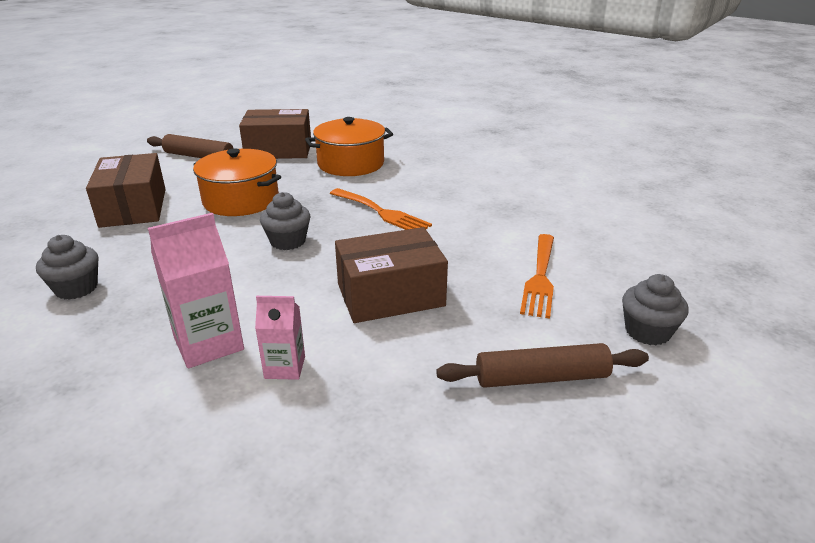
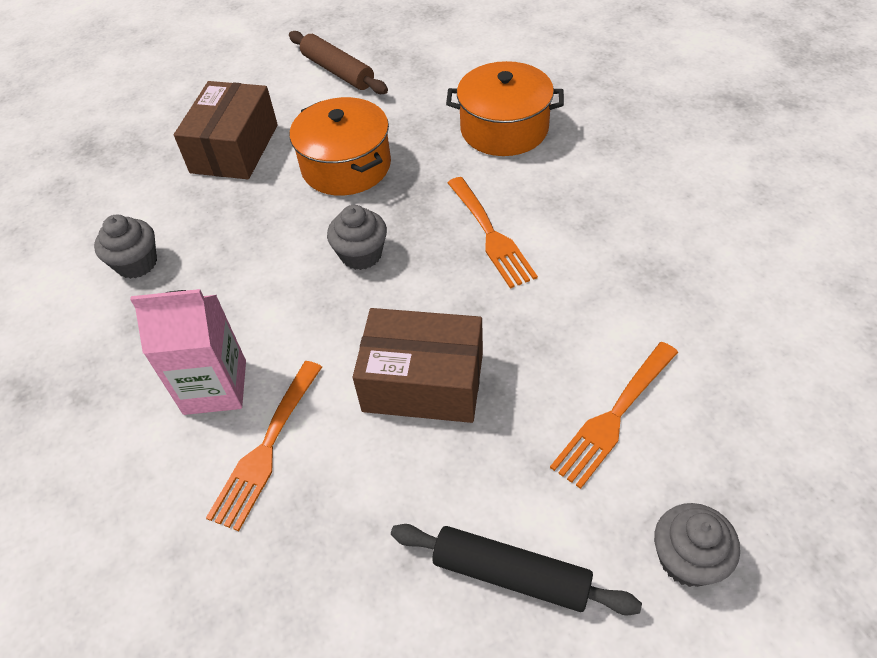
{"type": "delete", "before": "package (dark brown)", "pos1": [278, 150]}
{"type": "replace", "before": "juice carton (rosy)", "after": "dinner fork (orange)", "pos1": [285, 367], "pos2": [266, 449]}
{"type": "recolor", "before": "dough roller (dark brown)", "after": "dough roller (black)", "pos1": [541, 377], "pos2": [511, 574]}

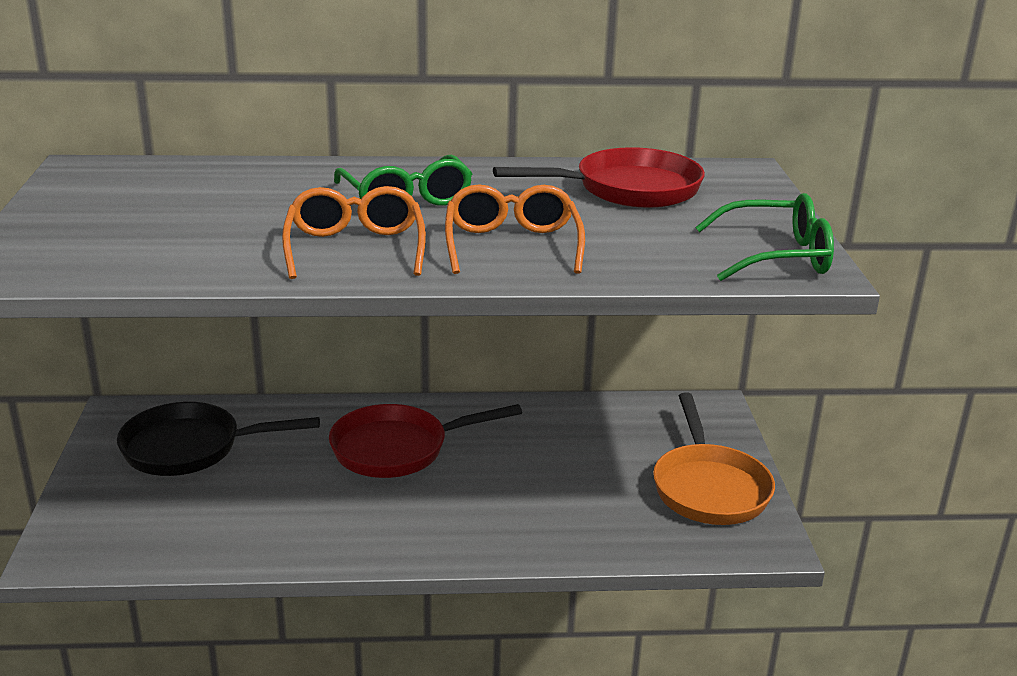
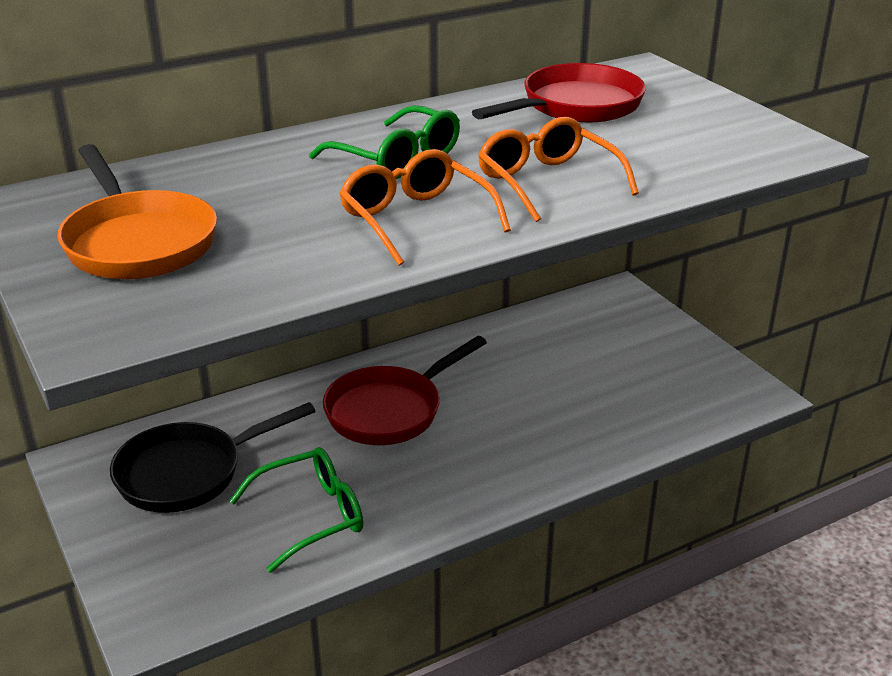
{"type": "move", "before": "skillet (orange)", "pos1": [709, 488], "pos2": [138, 242]}
{"type": "move", "before": "eyeglasses (green)", "pos1": [777, 256], "pos2": [311, 516]}

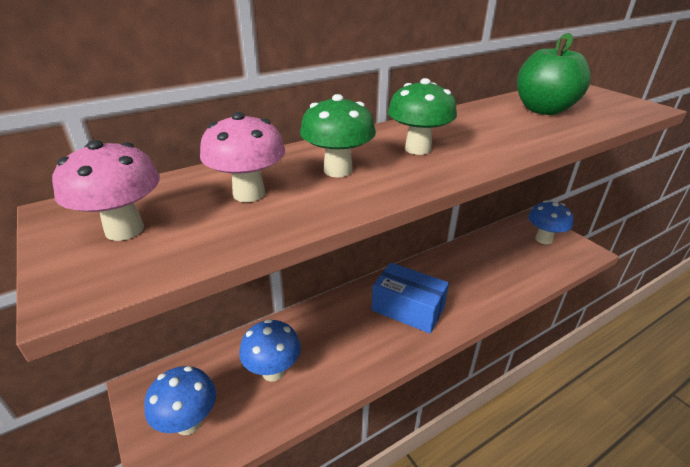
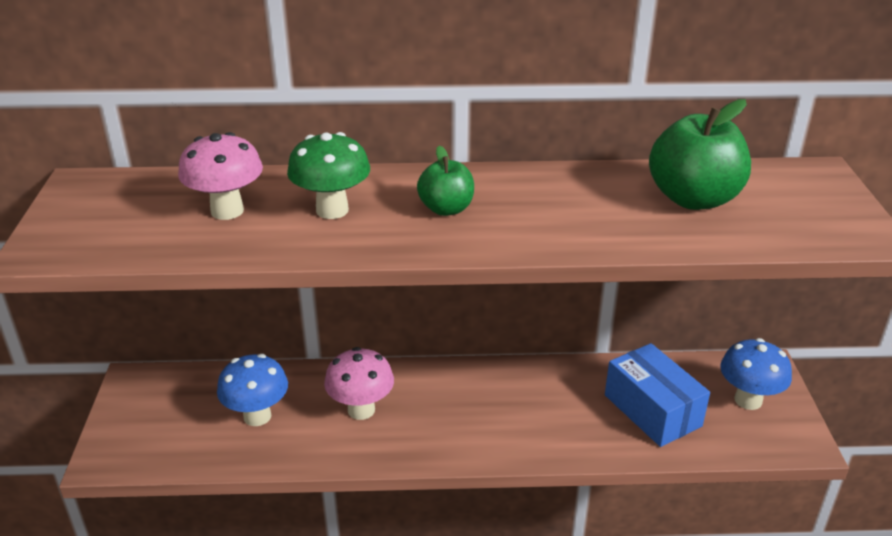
{"type": "delete", "before": "toadstool (blue)", "pos1": [189, 422]}
{"type": "move", "before": "toadstool (rosy)", "pos1": [124, 230], "pos2": [361, 410]}
{"type": "move", "before": "package (blue)", "pos1": [408, 309], "pos2": [652, 410]}
{"type": "replace", "before": "toadstool (green)", "after": "apple (green)", "pos1": [418, 149], "pos2": [446, 209]}

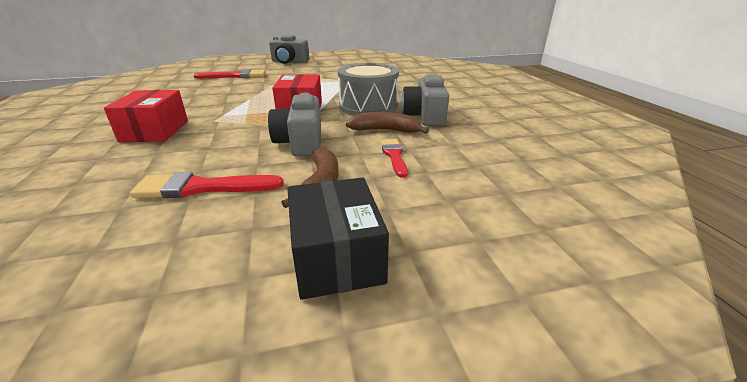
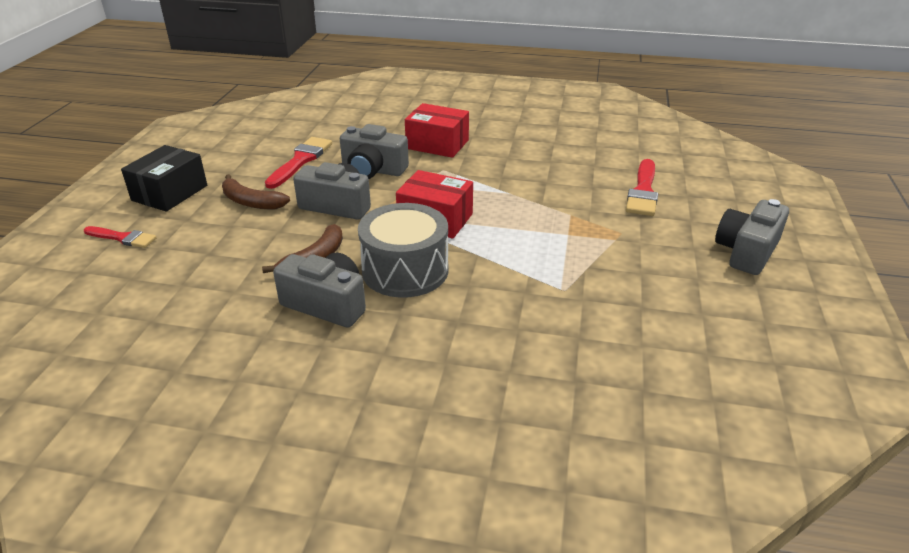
{"type": "insert", "after": "camera (grey)", "pos2": [373, 170]}
{"type": "move", "before": "brush (red)", "pos1": [394, 155], "pos2": [123, 238]}
{"type": "rotate", "before": "package (black)", "pos1": [336, 256], "pos2": [170, 193], "turn": -75}

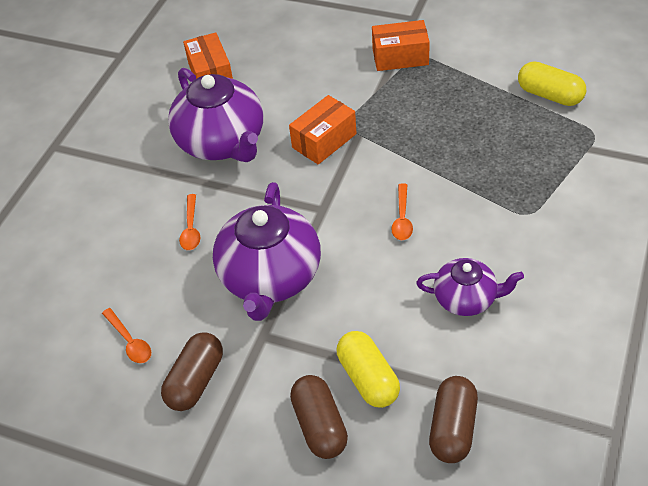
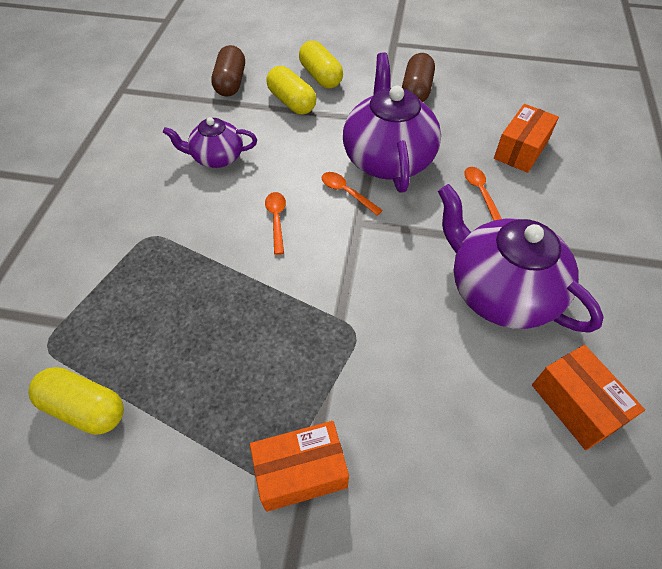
{"type": "move", "before": "teaspoon (orange)", "pos1": [130, 341], "pos2": [346, 193]}
{"type": "move", "before": "package (orange)", "pos1": [324, 141], "pos2": [521, 150]}
{"type": "recolor", "before": "capsule (dark brown)", "after": "capsule (golden)", "pos1": [320, 425], "pos2": [320, 76]}

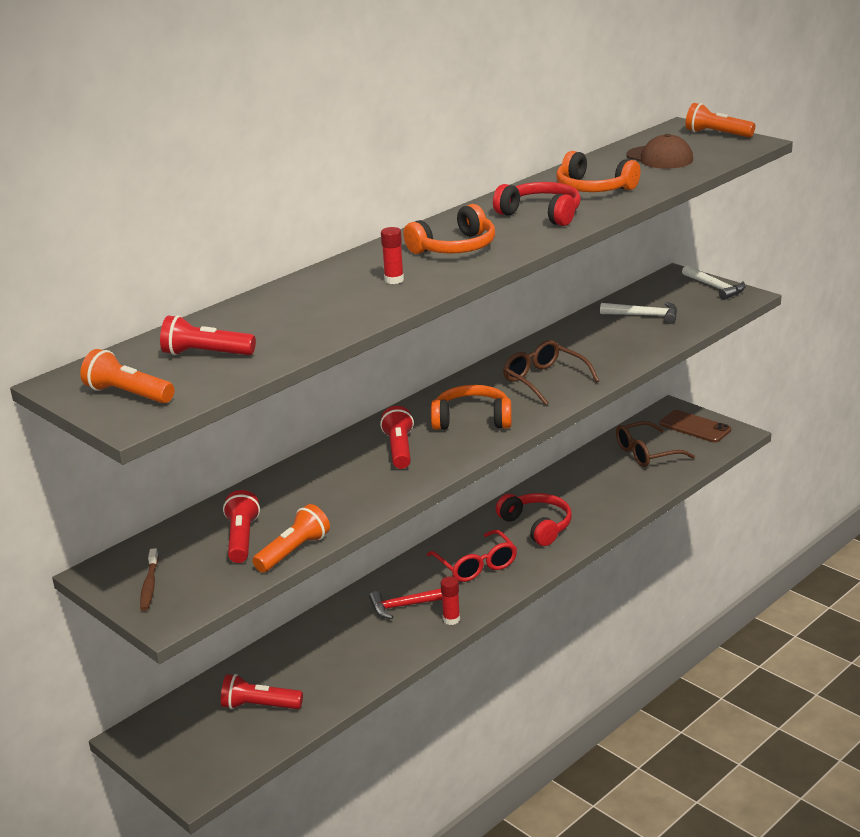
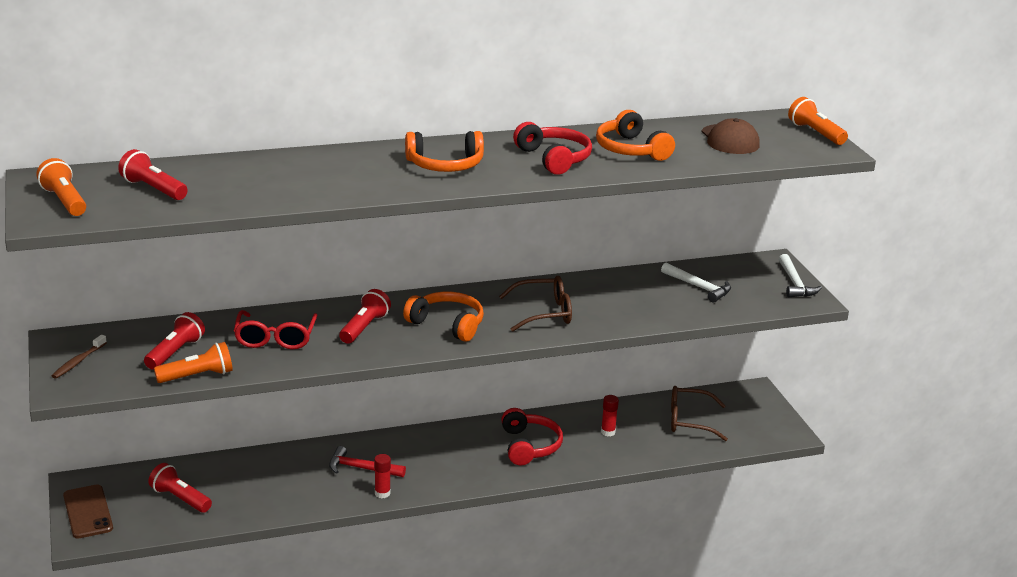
{"type": "move", "before": "glue stick (red)", "pos1": [394, 280], "pos2": [608, 432]}
{"type": "move", "before": "eyeglasses (red)", "pos1": [476, 565], "pos2": [275, 338]}
{"type": "move", "before": "phone (dark brown)", "pos1": [695, 427], "pos2": [88, 512]}
{"type": "rotate", "before": "eyeglasses (dark brown)", "pos1": [544, 380], "pos2": [544, 313], "turn": 90}

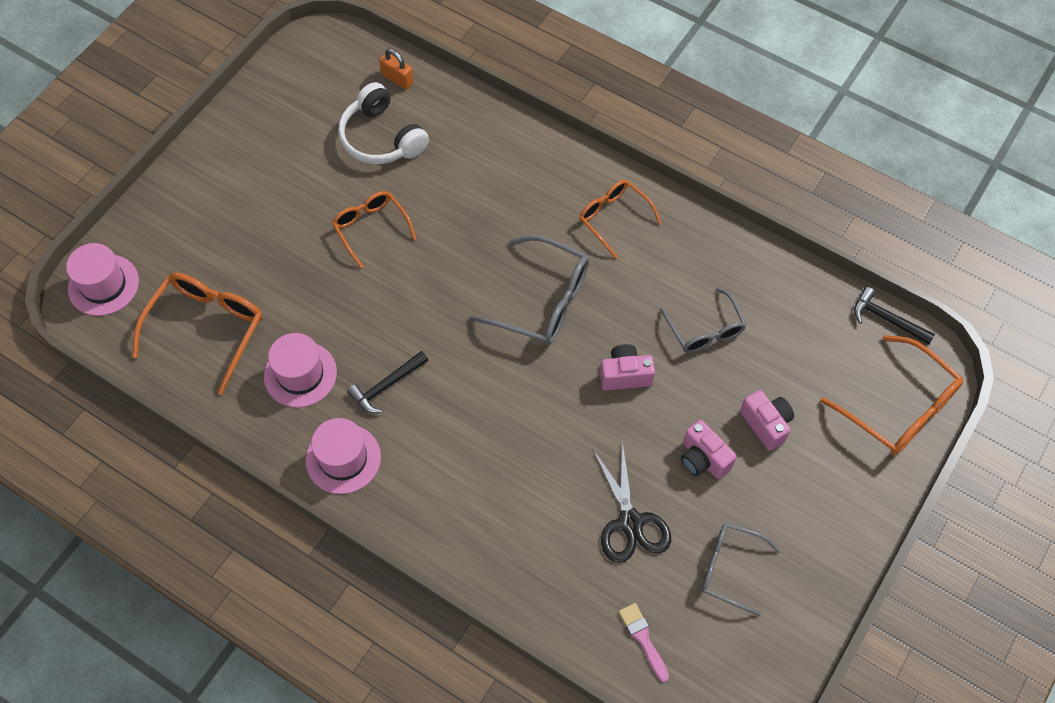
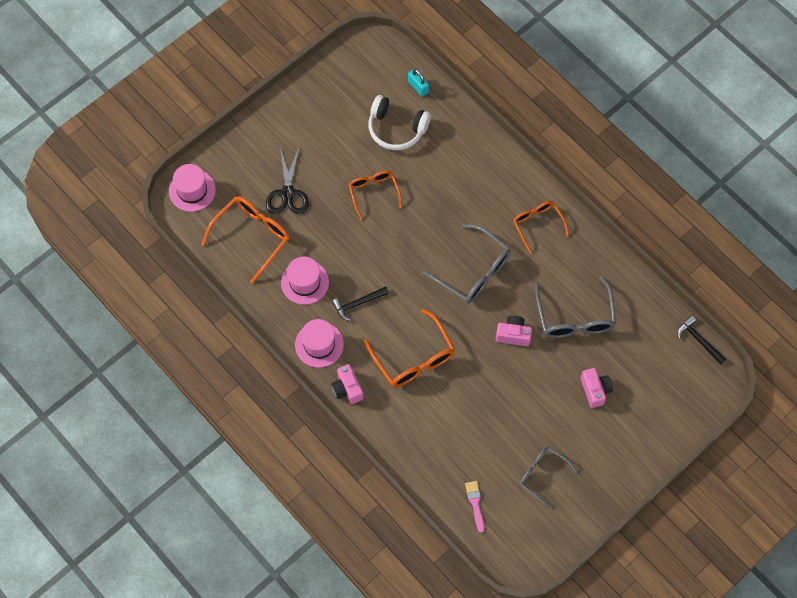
{"type": "move", "before": "pair of scissors (black)", "pos1": [630, 522], "pos2": [287, 193]}
{"type": "move", "before": "camera (rosy)", "pos1": [703, 459], "pos2": [347, 389]}
{"type": "move", "before": "eyeglasses (orange)", "pos1": [899, 408], "pos2": [414, 358]}
{"type": "recolor", "before": "small lock (orange)", "after": "small lock (teal)", "pos1": [397, 79], "pos2": [418, 87]}
{"type": "rotate", "before": "headset (snow-white)", "pos1": [381, 138], "pos2": [396, 128], "turn": -45}
{"type": "resize", "before": "eyeglasses (grey)", "pos1": [705, 330], "pos2": [575, 318], "scale": 1.55}

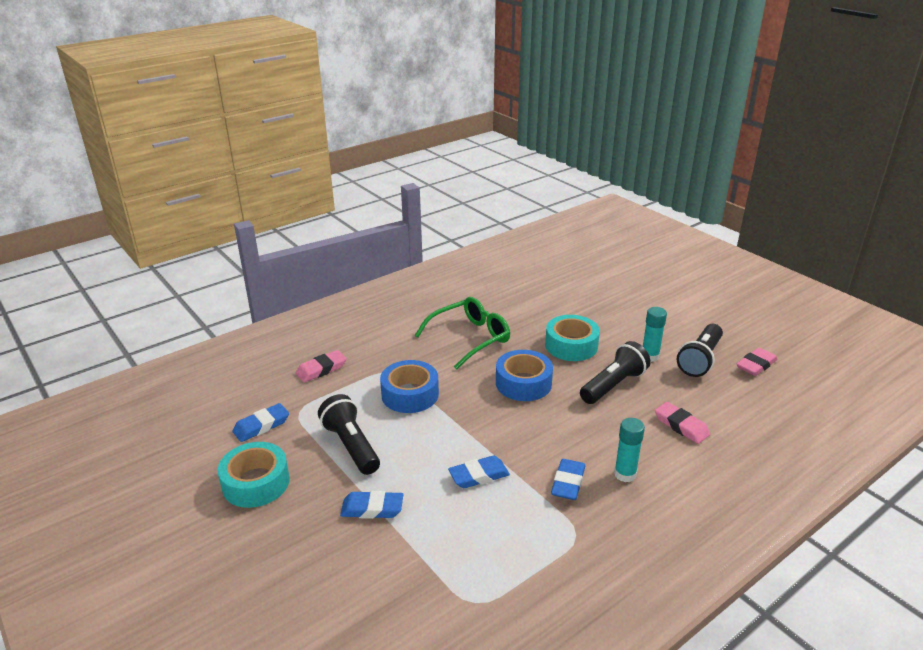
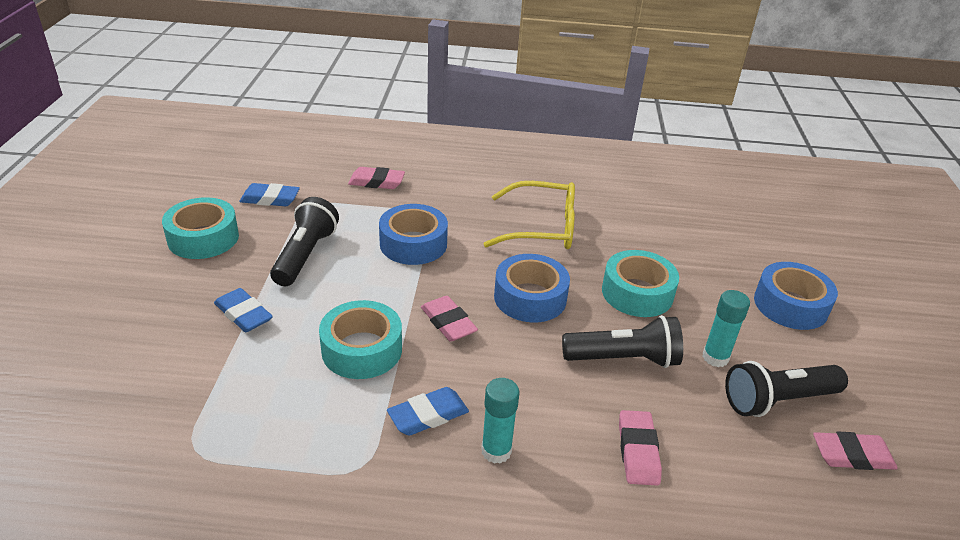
{"type": "insert", "after": "eraser (rosy)", "pos2": [448, 322]}
{"type": "insert", "after": "tape (blue)", "pos2": [790, 305]}
{"type": "replace", "before": "eraser (blue)", "after": "tape (teal)", "pos1": [479, 475], "pos2": [362, 349]}
{"type": "recolor", "before": "eyeglasses (green)", "after": "eyeglasses (golden)", "pos1": [470, 338], "pos2": [542, 228]}

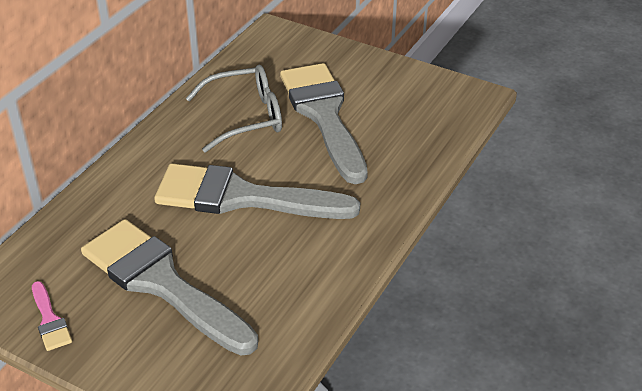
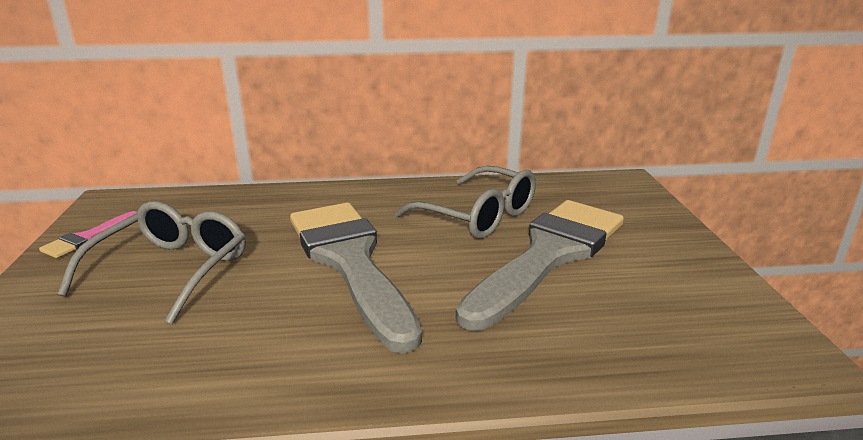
{"type": "replace", "before": "brush (grey)", "after": "eyeglasses (grey)", "pos1": [161, 283], "pos2": [172, 270]}

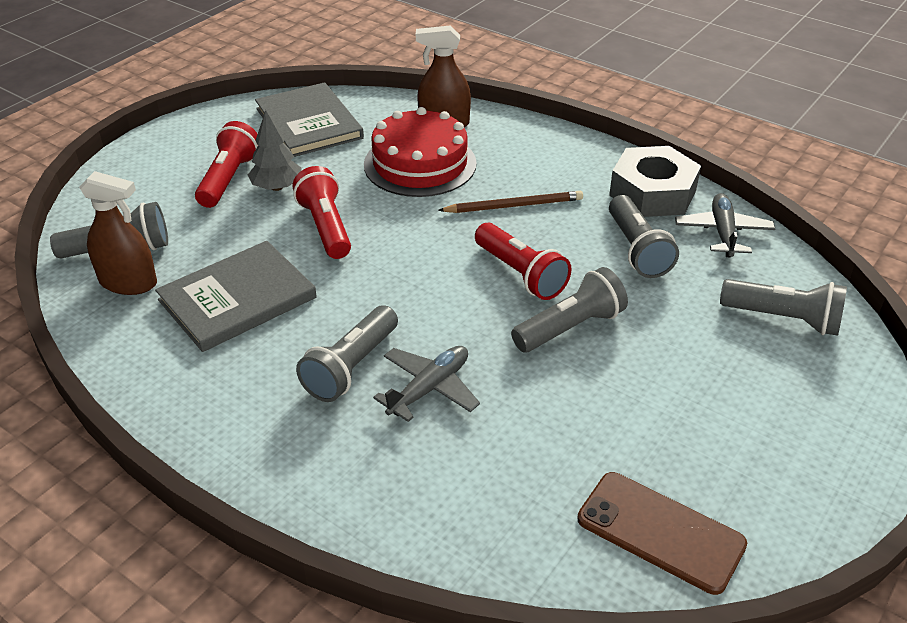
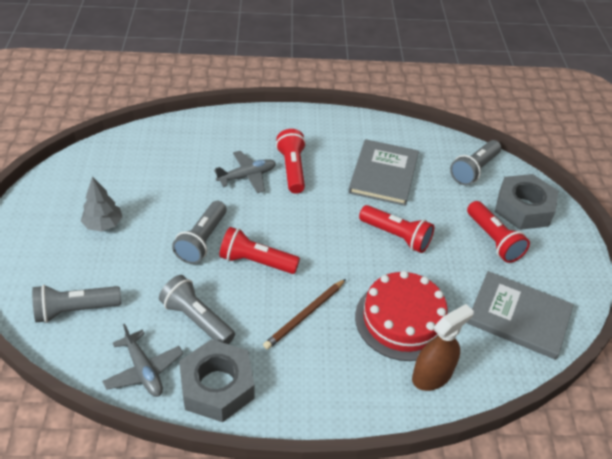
{"type": "delete", "before": "sprayer (dark brown)", "pos1": [128, 282]}
{"type": "delete", "before": "phone (dark brown)", "pos1": [660, 532]}
{"type": "insert", "after": "hex nut (grey)", "pos2": [523, 208]}
{"type": "move", "before": "fir tree (grey)", "pos1": [277, 187], "pos2": [103, 224]}
{"type": "recolor", "before": "pocket torch (grey)", "after": "pocket torch (red)", "pos1": [351, 367], "pos2": [292, 169]}
{"type": "rotate", "before": "plane (grey)", "pos1": [429, 388], "pos2": [247, 176], "turn": -120}

